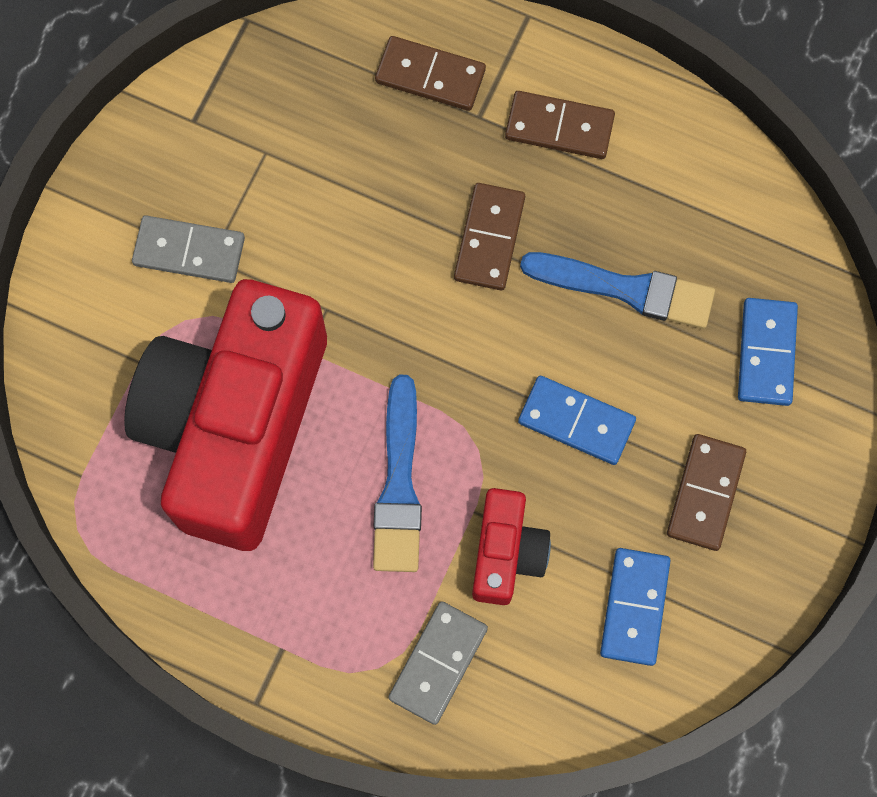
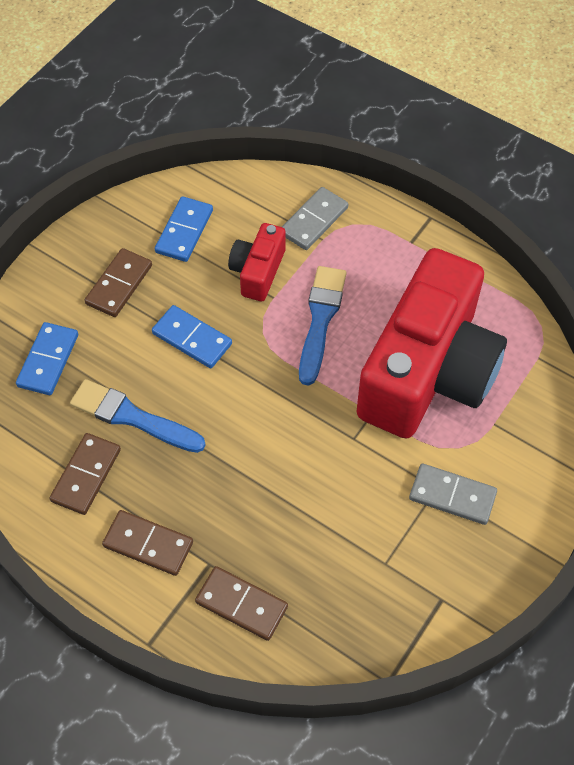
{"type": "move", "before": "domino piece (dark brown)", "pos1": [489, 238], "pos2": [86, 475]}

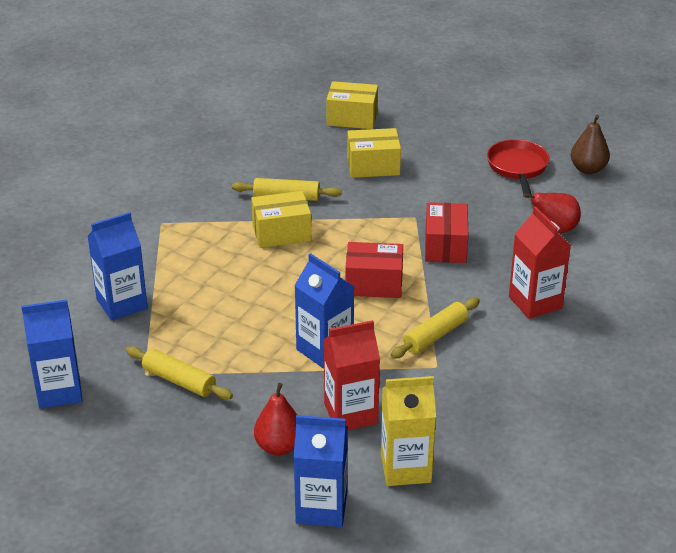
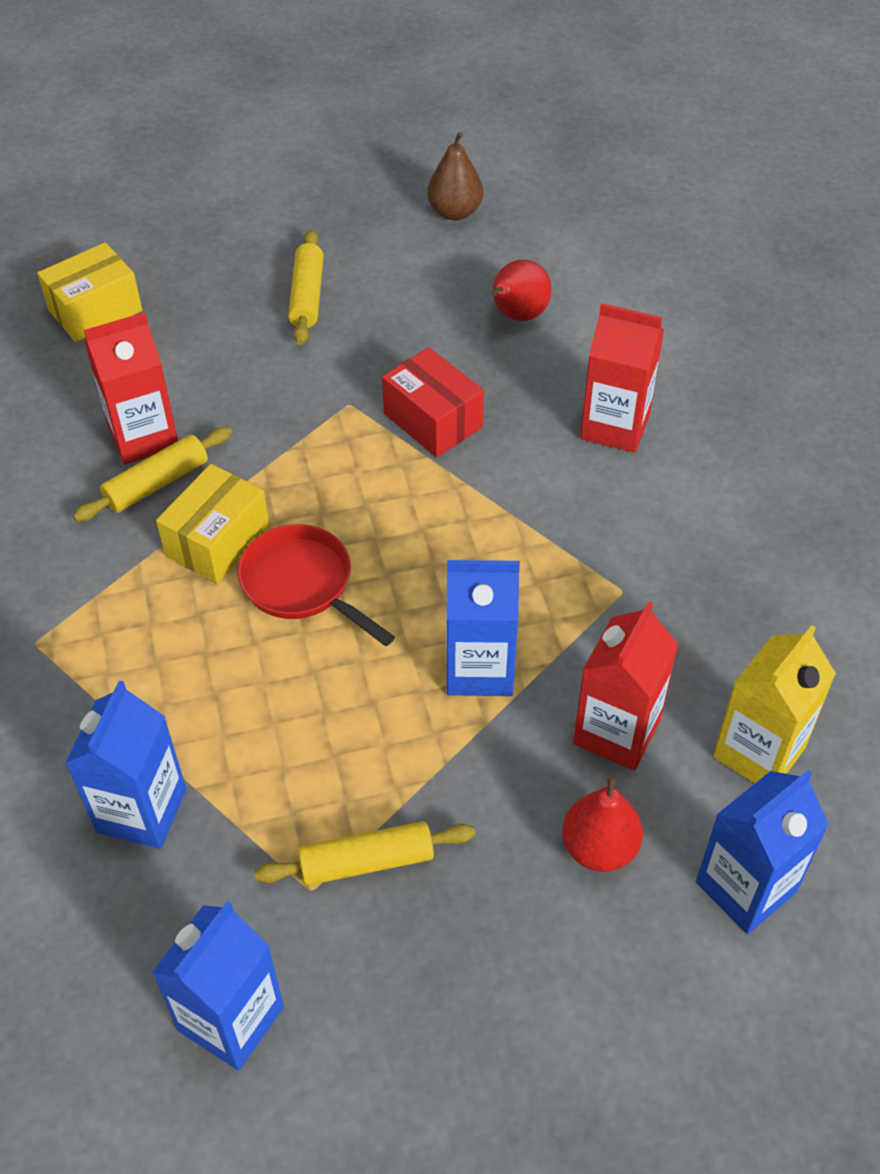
{"type": "delete", "before": "package (red)", "pos1": [374, 284]}
{"type": "delete", "before": "package (golden)", "pos1": [373, 166]}
{"type": "insert", "after": "juice carton (red)", "pos2": [143, 437]}
{"type": "move", "before": "dough roller (golden)", "pos1": [435, 335], "pos2": [307, 296]}
{"type": "move", "before": "skillet (red)", "pos1": [518, 168], "pos2": [303, 585]}

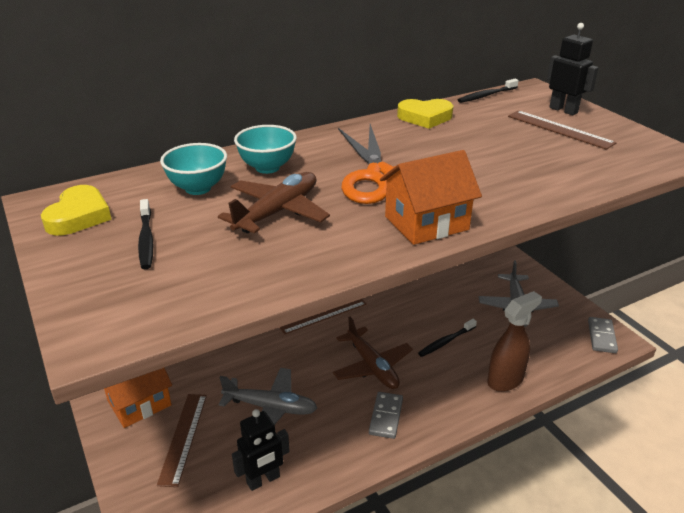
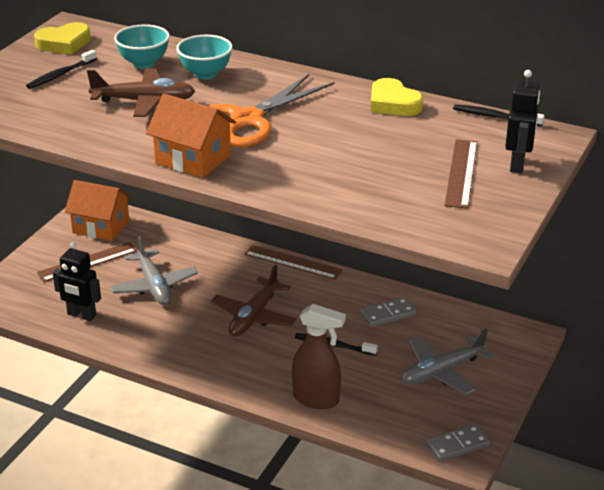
{"type": "move", "before": "domino piece (grey)", "pos1": [386, 416], "pos2": [387, 314]}

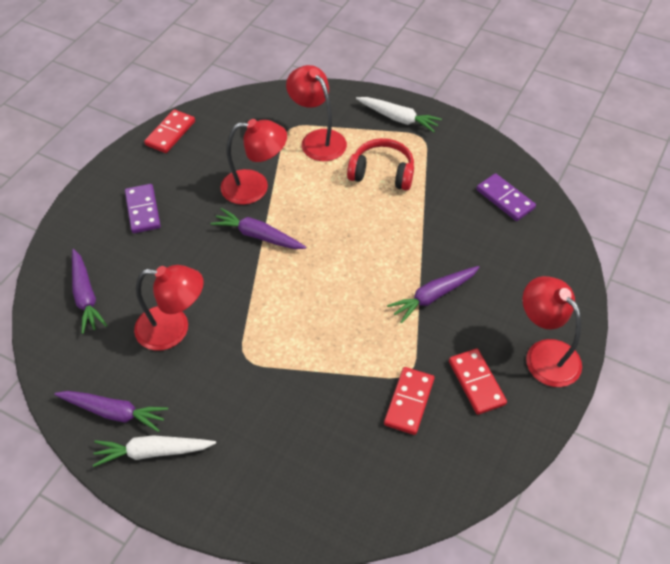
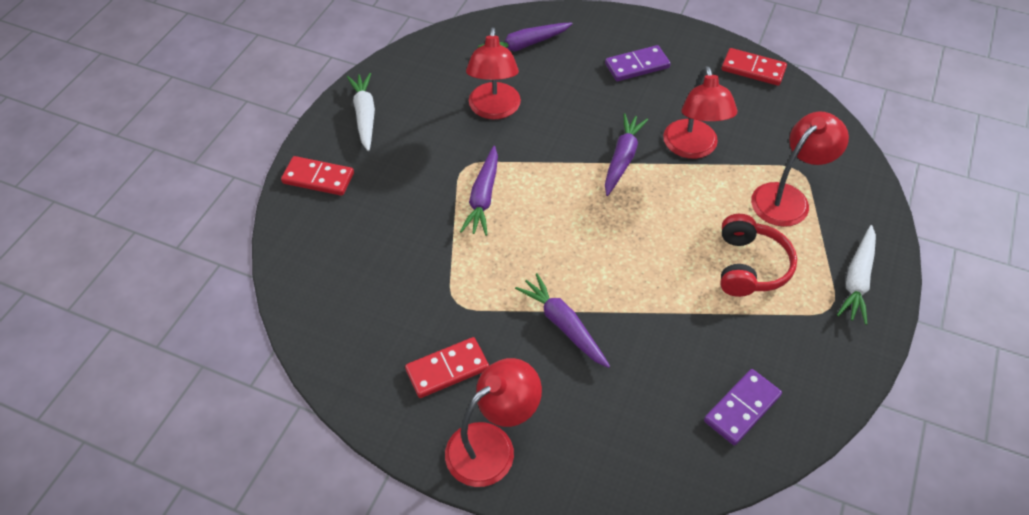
{"type": "move", "before": "toy carrot (violet)", "pos1": [114, 412], "pos2": [483, 197]}
{"type": "move", "before": "domino piece (red)", "pos1": [409, 402], "pos2": [318, 178]}

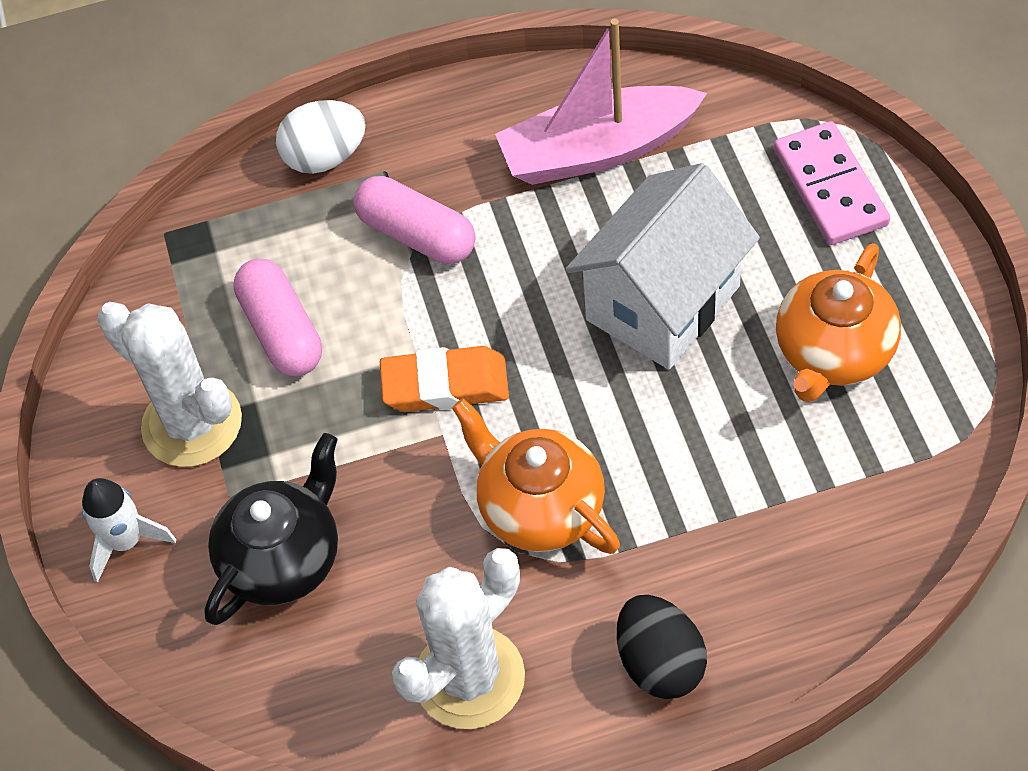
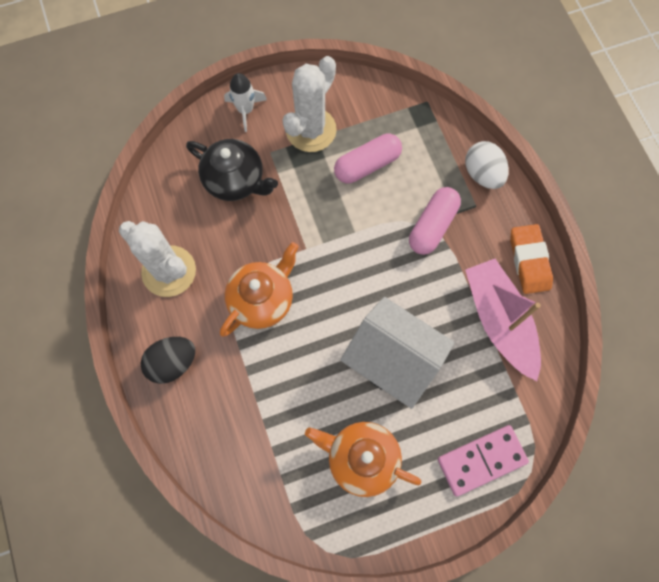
{"type": "move", "before": "eraser (orange)", "pos1": [445, 385], "pos2": [529, 261]}

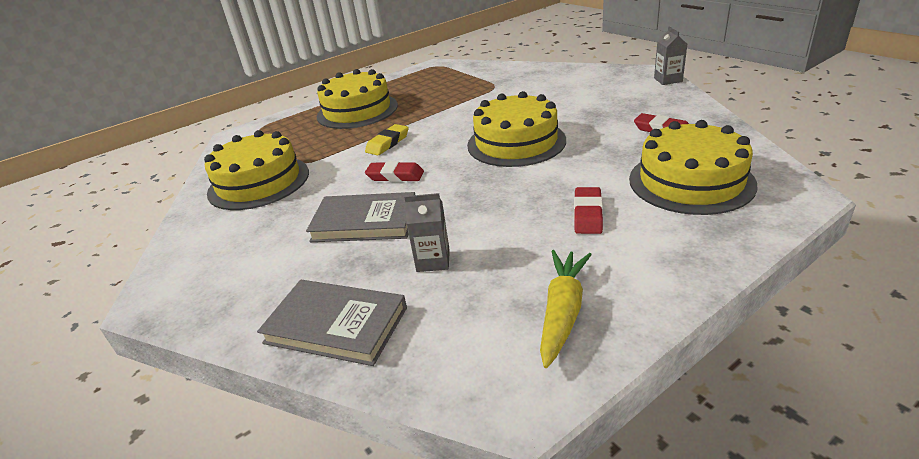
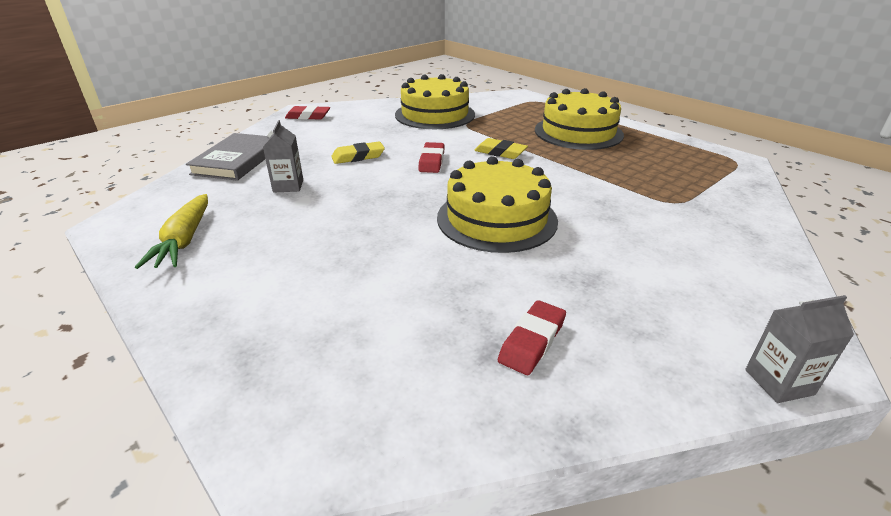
{"type": "delete", "before": "cake (golden)", "pos1": [691, 181]}
{"type": "move", "before": "eraser (red)", "pos1": [587, 214], "pos2": [308, 116]}
{"type": "replace", "before": "hardback (grey)", "after": "eraser (golden)", "pos1": [365, 222], "pos2": [358, 157]}
{"type": "rotate", "before": "toy carrot (golden)", "pos1": [562, 312], "pos2": [184, 240], "turn": 75}

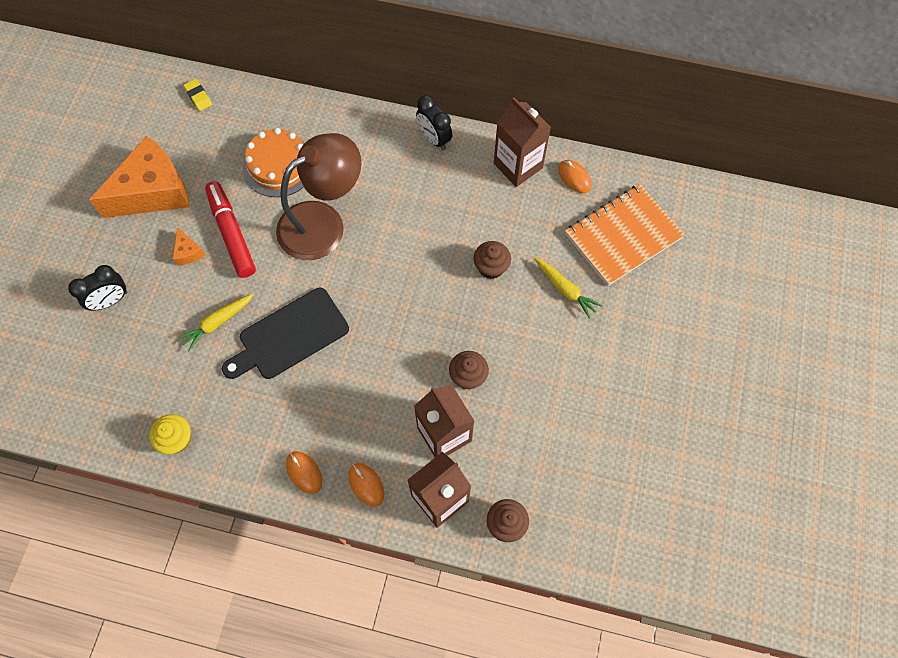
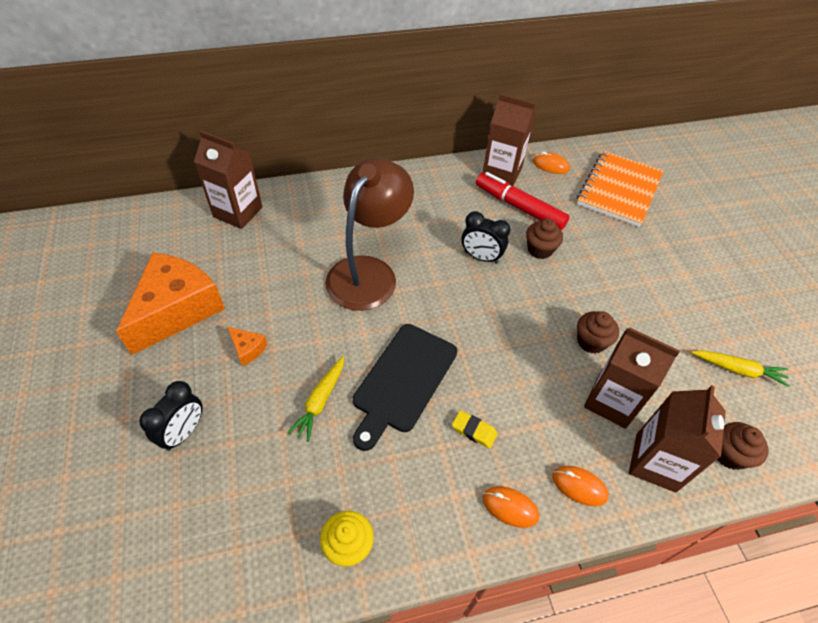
{"type": "delete", "before": "cake (orange)", "pos1": [279, 165]}
{"type": "insert", "after": "juice carton (dark brown)", "pos2": [238, 212]}
{"type": "move", "before": "eraser (golden)", "pos1": [198, 97], "pos2": [474, 431]}
{"type": "move", "before": "marker (red)", "pos1": [232, 233], "pos2": [519, 207]}
{"type": "move", "before": "clock (black)", "pos1": [434, 139], "pos2": [481, 257]}
{"type": "move", "before": "toy carrot (golden)", "pos1": [565, 290], "pos2": [738, 370]}

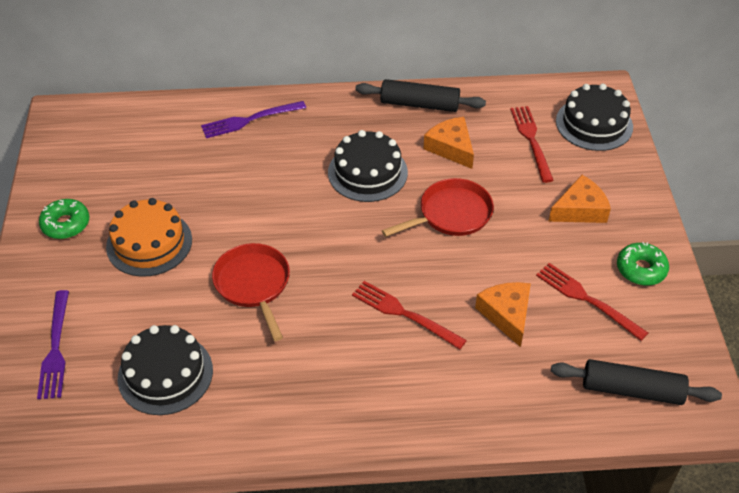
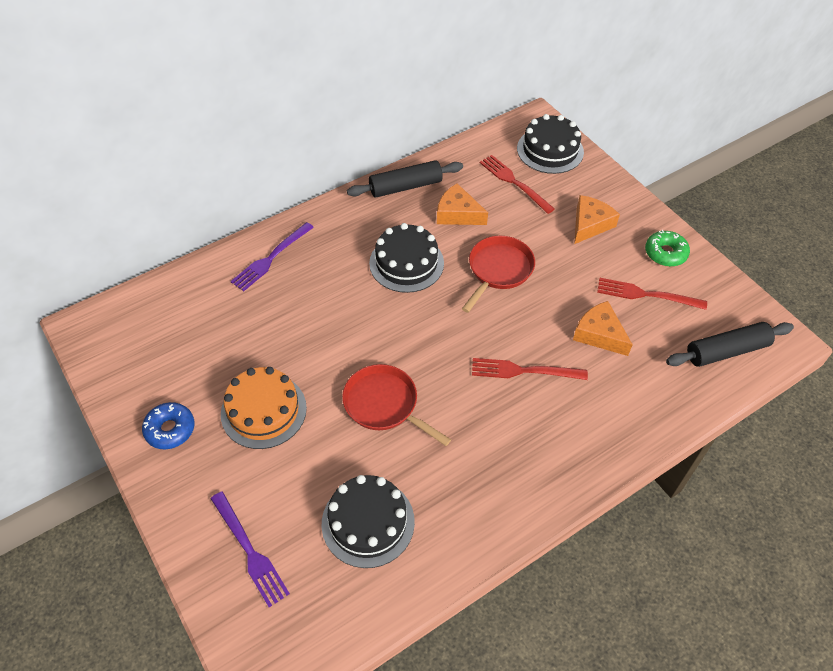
{"type": "recolor", "before": "donut (green)", "after": "donut (blue)", "pos1": [66, 224], "pos2": [170, 429]}

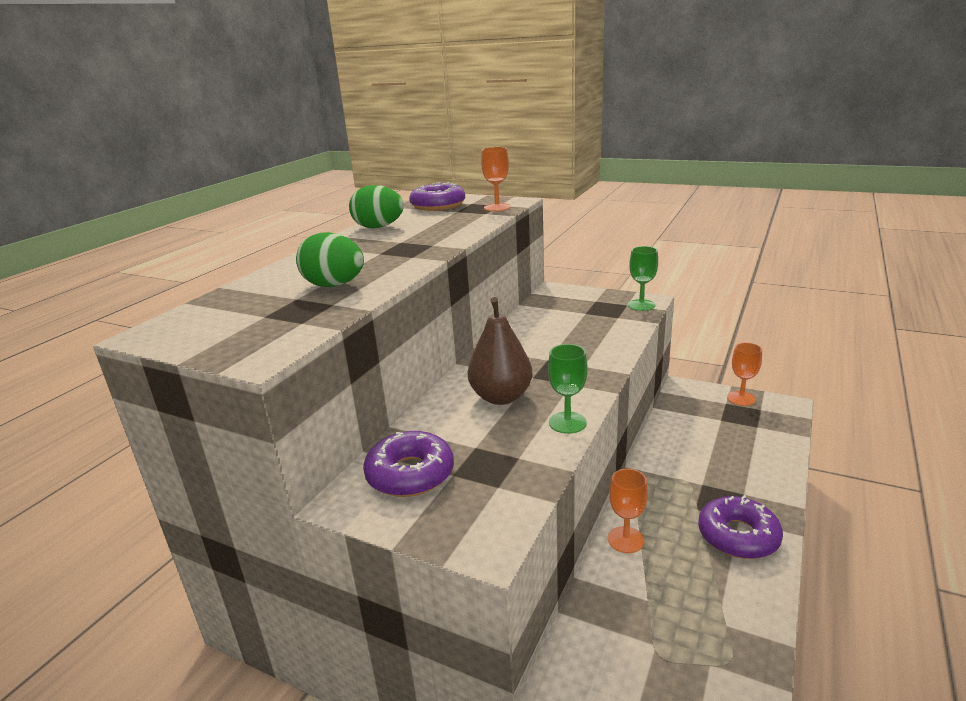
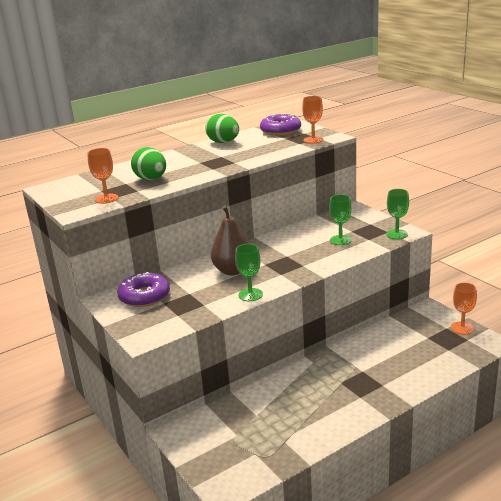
{"type": "delete", "before": "donut (violet)", "pos1": [738, 536]}
{"type": "insert", "after": "chalice (green)", "pos2": [340, 240]}
{"type": "move", "before": "chalice (orange)", "pos1": [626, 540], "pos2": [106, 199]}

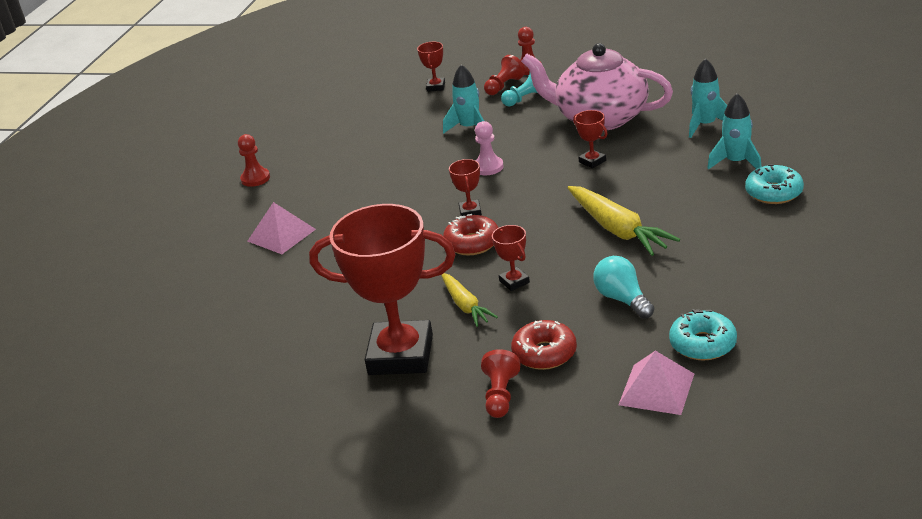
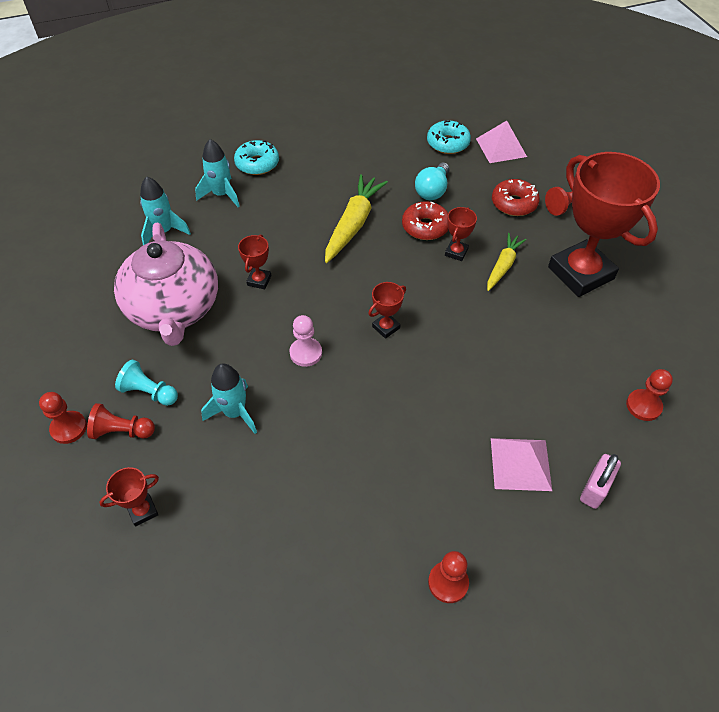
{"type": "insert", "after": "small lock (rosy)", "pos2": [595, 488]}
{"type": "insert", "after": "pawn (red)", "pos2": [643, 406]}
{"type": "move", "before": "donut (red)", "pos1": [472, 243], "pos2": [425, 227]}

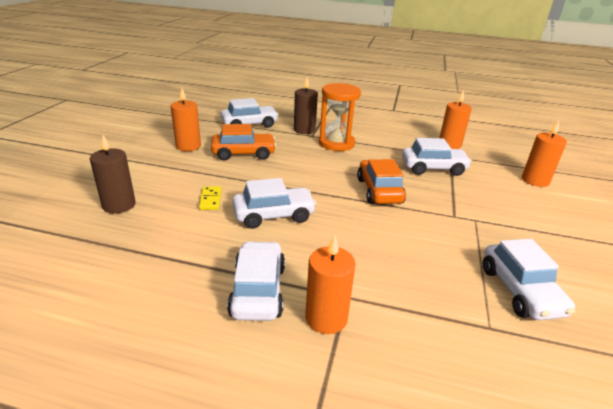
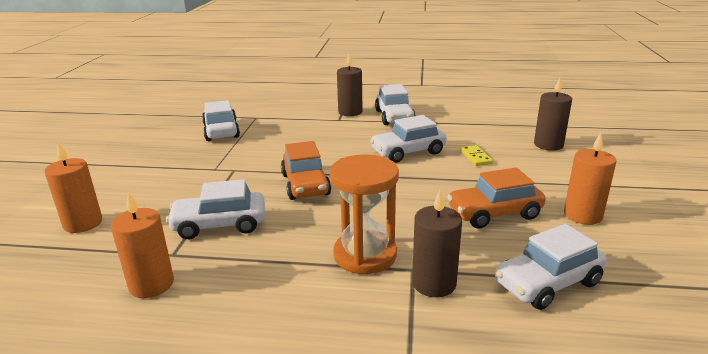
{"type": "recolor", "before": "pillar candle (orange)", "after": "pillar candle (dark brown)", "pos1": [326, 318], "pos2": [350, 112]}

